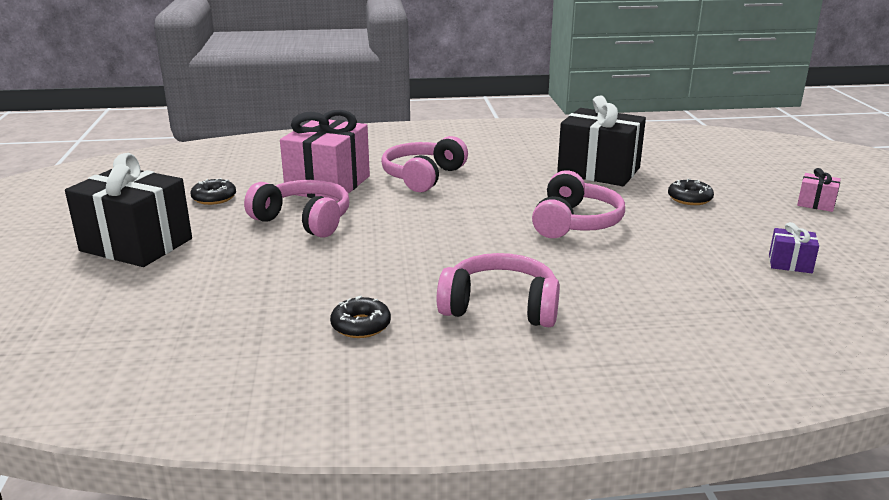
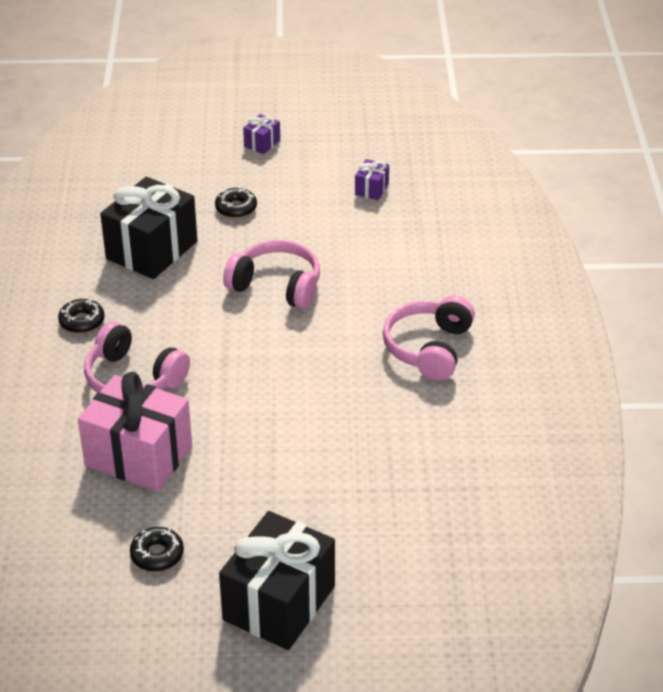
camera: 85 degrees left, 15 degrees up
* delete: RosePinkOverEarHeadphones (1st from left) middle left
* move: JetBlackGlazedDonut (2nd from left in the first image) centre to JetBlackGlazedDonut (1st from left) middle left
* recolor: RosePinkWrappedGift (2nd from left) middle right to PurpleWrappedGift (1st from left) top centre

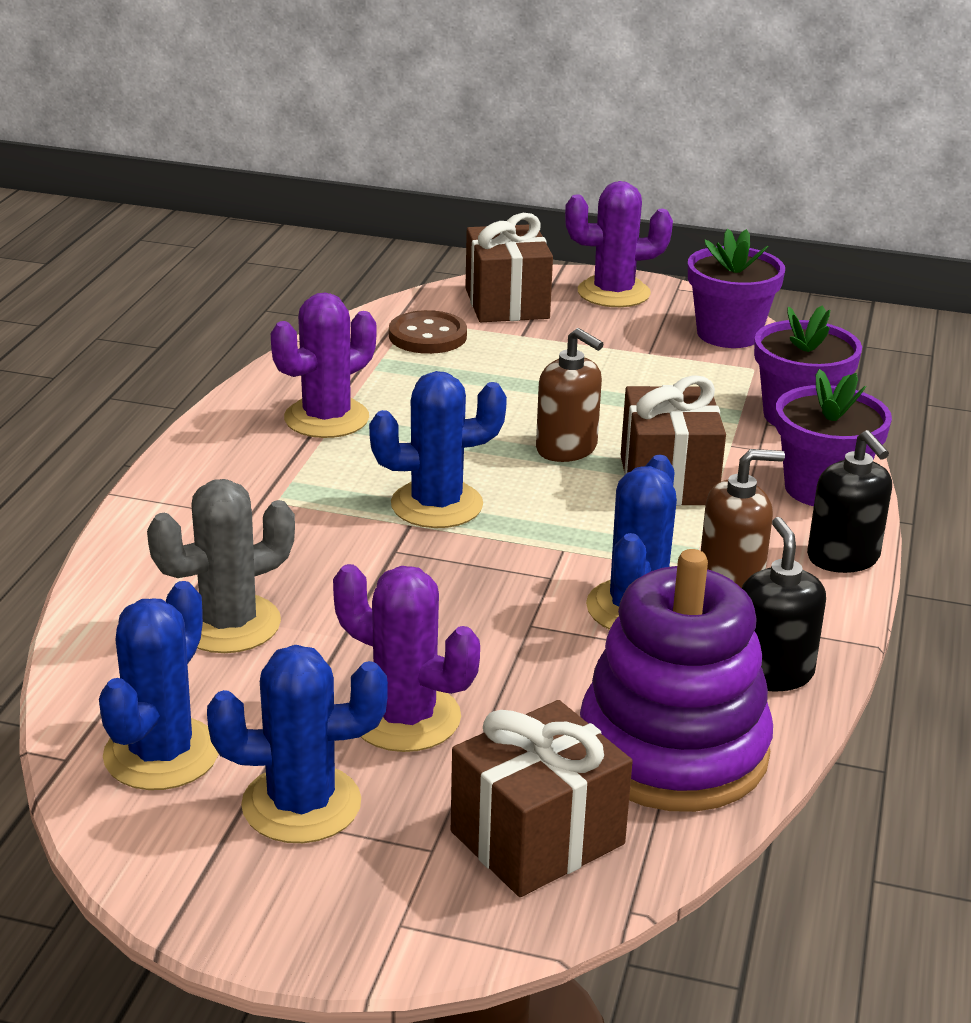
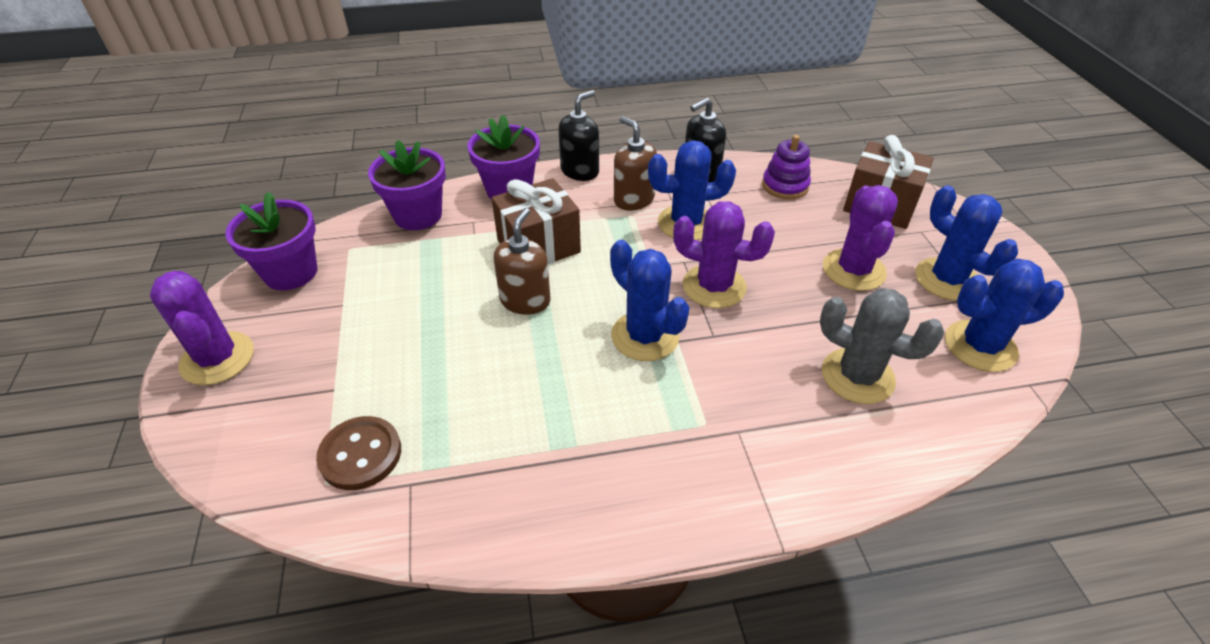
camera: 115 degrees left, 15 degrees up
* delete: BrownWrappedGift (1st from left) top centre
* move: PurpleCactus (1st from left in the first image) middle left to PurpleCactus (2nd from left) centre
* resize: PurpleStackingToy middle right = top centre x0.51

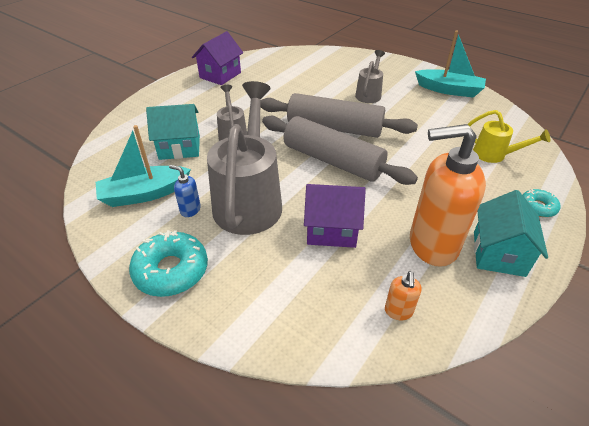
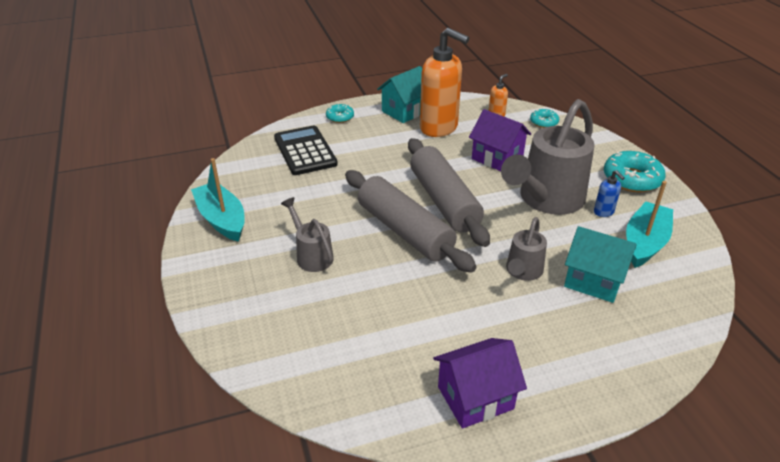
camera: 145 degrees left, 5 degrees down
* insert: AquaGlazedDonut (2nd from left) top right
* replace: YellowWateringPot top right to JetBlackAddingMachine top centre
* rotate: AquaBoat (1st from left in the first image) middle left = middle right 75 degrees counterclockwise
* rotate: GreyWateringPot (3rd from left in the first image) top centre = centre 90 degrees clockwise

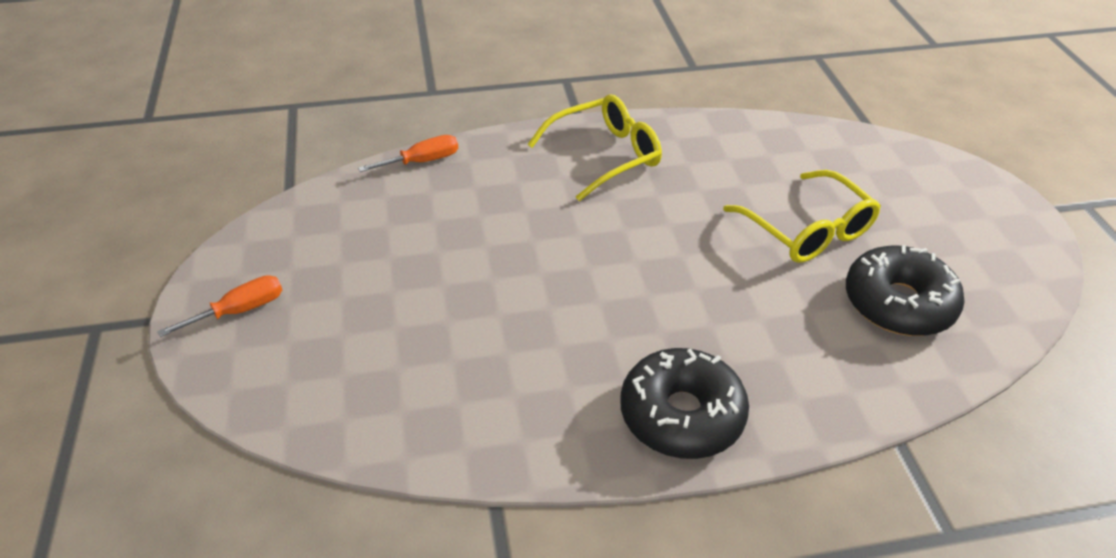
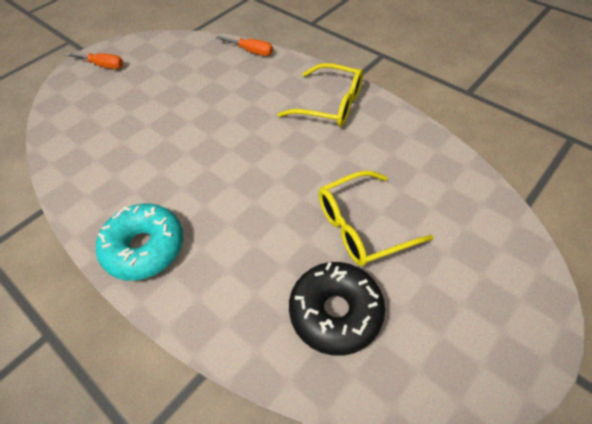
camera: 55 degrees right, 10 degrees up
* recolor: JetBlackGlazedDonut (1st from left) bottom centre to AquaGlazedDonut middle left
* rotate: YellowSpectacles (2nd from left) middle right = centre 45 degrees clockwise

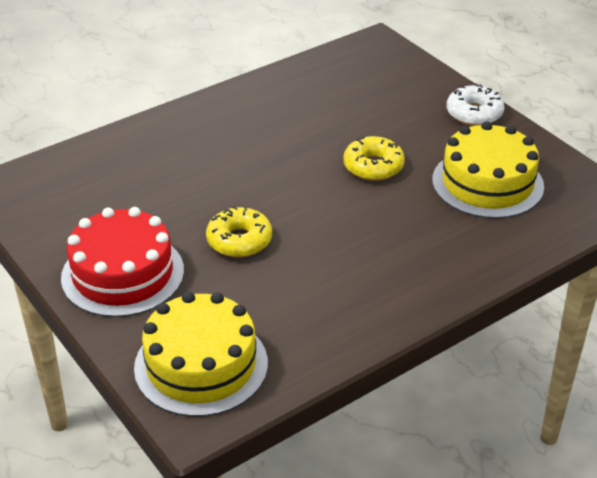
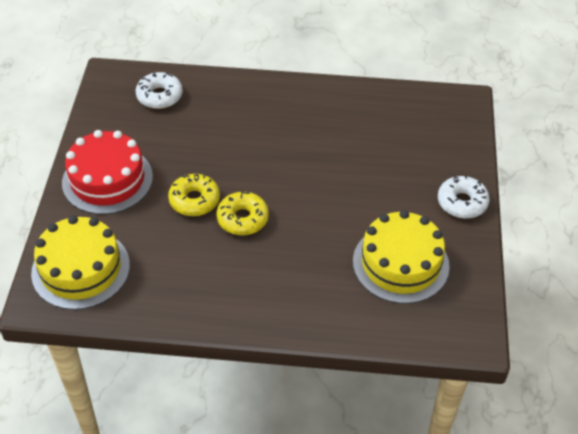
camera: 40 degrees right, 10 degrees up
* insert: SnowWhiteGlazedDonut (1st from left) top left
* move: YellowGlazedDonut (2nd from left) top centre to centre

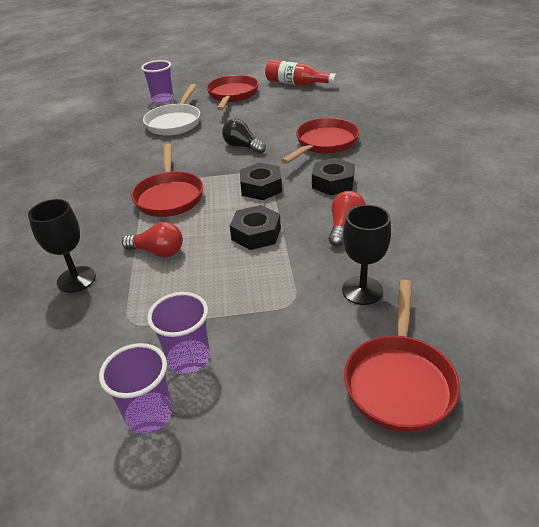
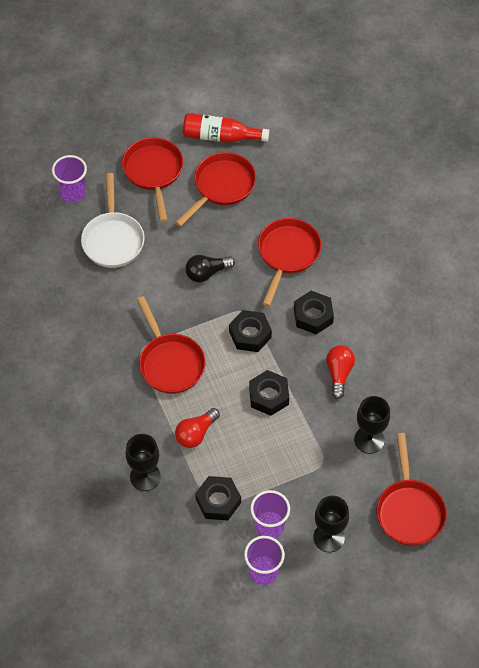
camera: 20 degrees left, 20 degrees up
* insert: CrimsonFryingPan (3rd from left) top centre
* insert: JetBlackHexNut (1st from left) bottom centre
* insert: JetBlackChalice (2nd from left) bottom right
* rotate: CrimsonLightBulb (1st from left) middle left = centre 135 degrees clockwise
* rotate: JetBlackLightBulb top centre = centre 45 degrees counterclockwise

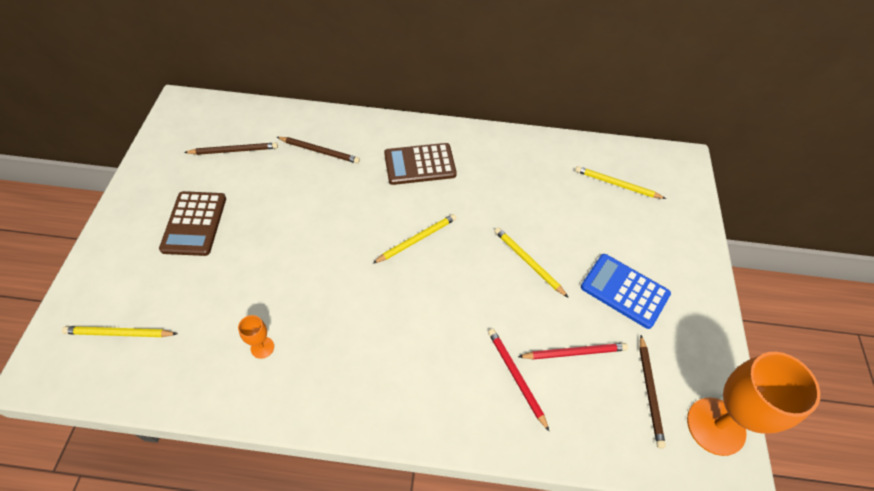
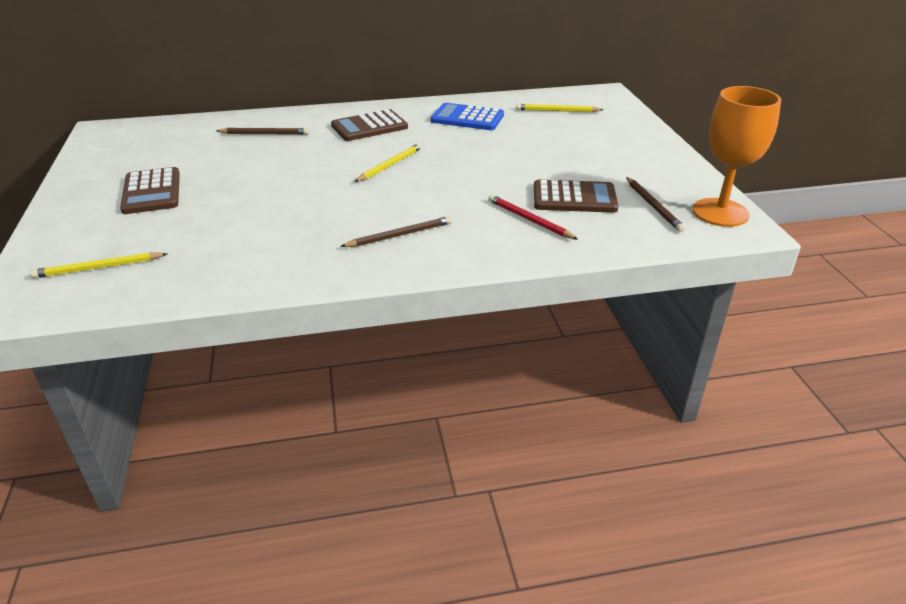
camera: 15 degrees left, 20 degrees down
* delete: OrangeColouredChalice (1st from left) bottom left
* delete: YellowWoodenPencil (3rd from left) centre
* move: BrownWoodenPencil (1st from left in the first image) top left to BrownWoodenPencil (2nd from left) centre
* move: BlueAddingMachine middle right to top centre
* replace: CrimsonWoodenPencil (2nd from left) bottom centre to BrownAddingMachine (3rd from left) top centre

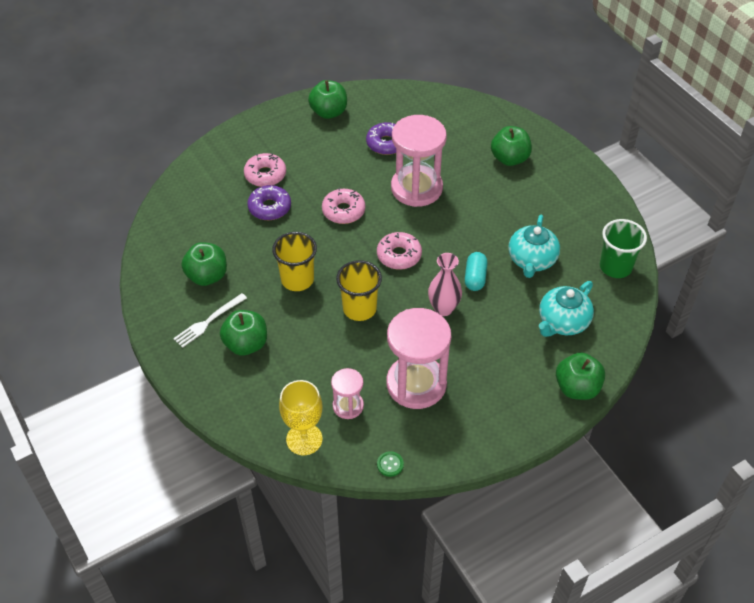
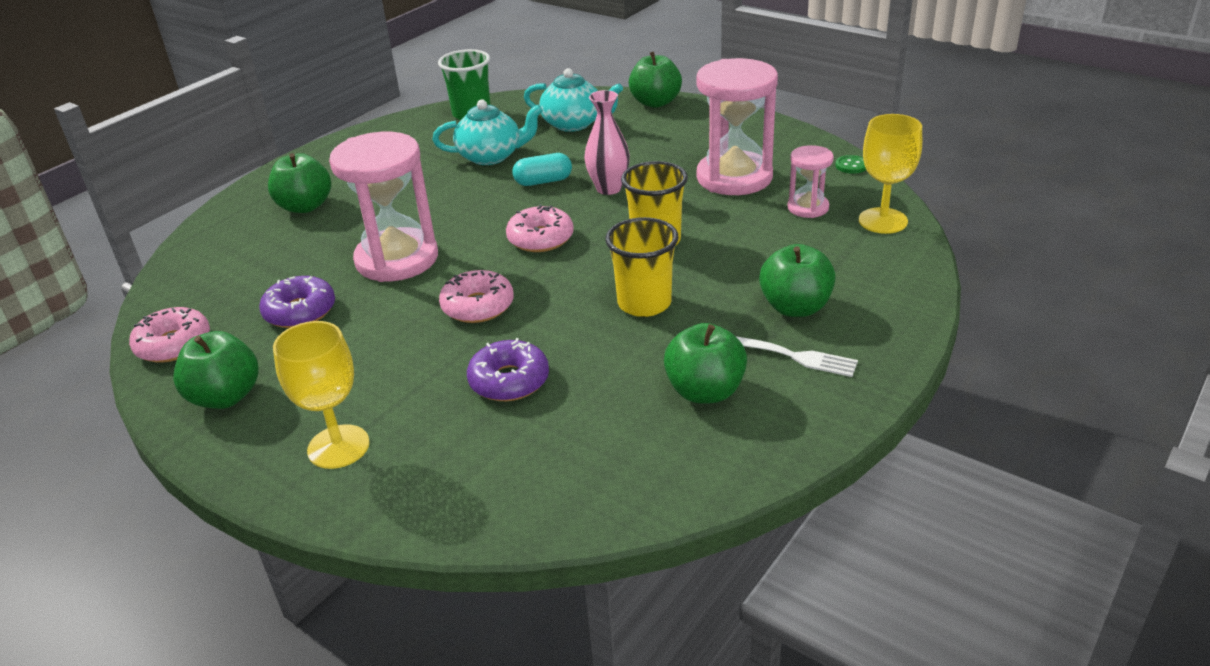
camera: 110 degrees left, 15 degrees down
* insert: YellowChalice (1st from left) middle left
* move: RosePinkGlazedDonut (1st from left) top centre to middle left

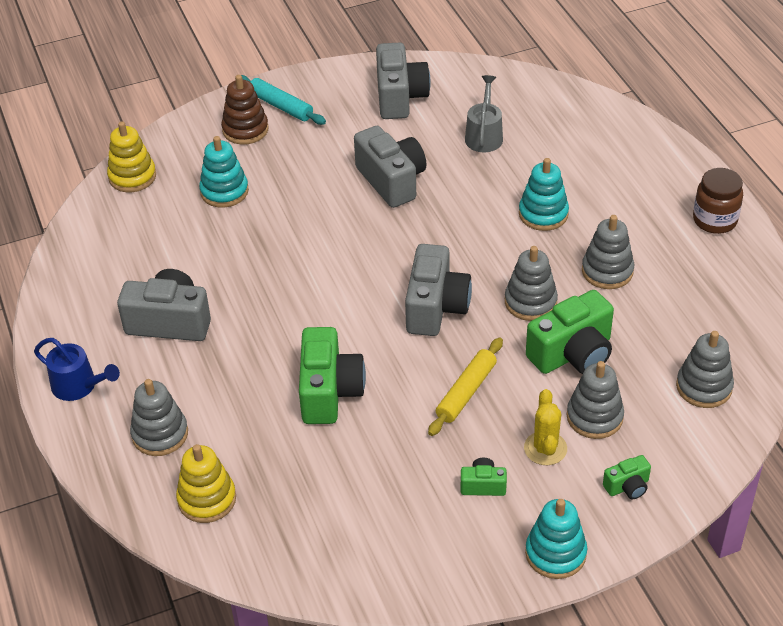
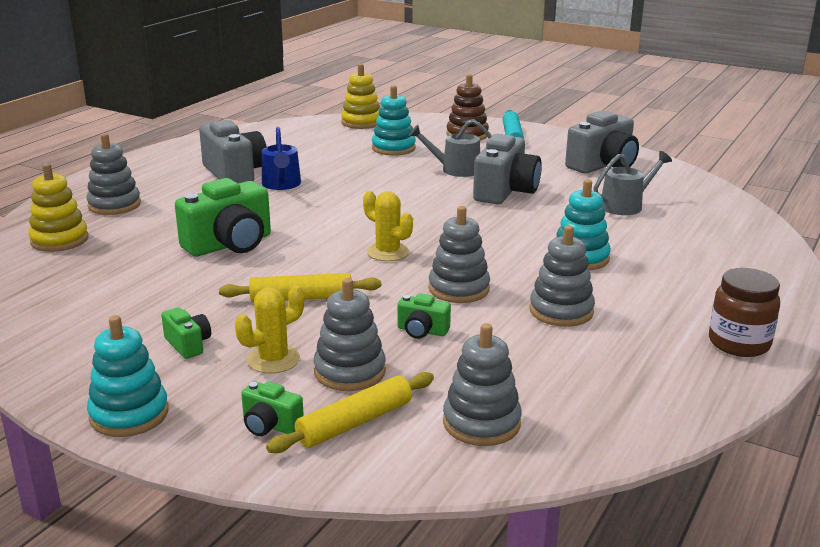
camera: 50 degrees right, 20 degrees down
* insert: YellowPastryRoller (2nd from left) bottom centre
* insert: GreyWateringPot (1st from left) top centre
* move: BlueWateringPot middle left to top centre
* replace: GreyCompactCamera (4th from left) centre to YellowCactus (2nd from left) centre
* resize: GreenCompactCamera (3rd from left in the first image) middle right = centre x0.49

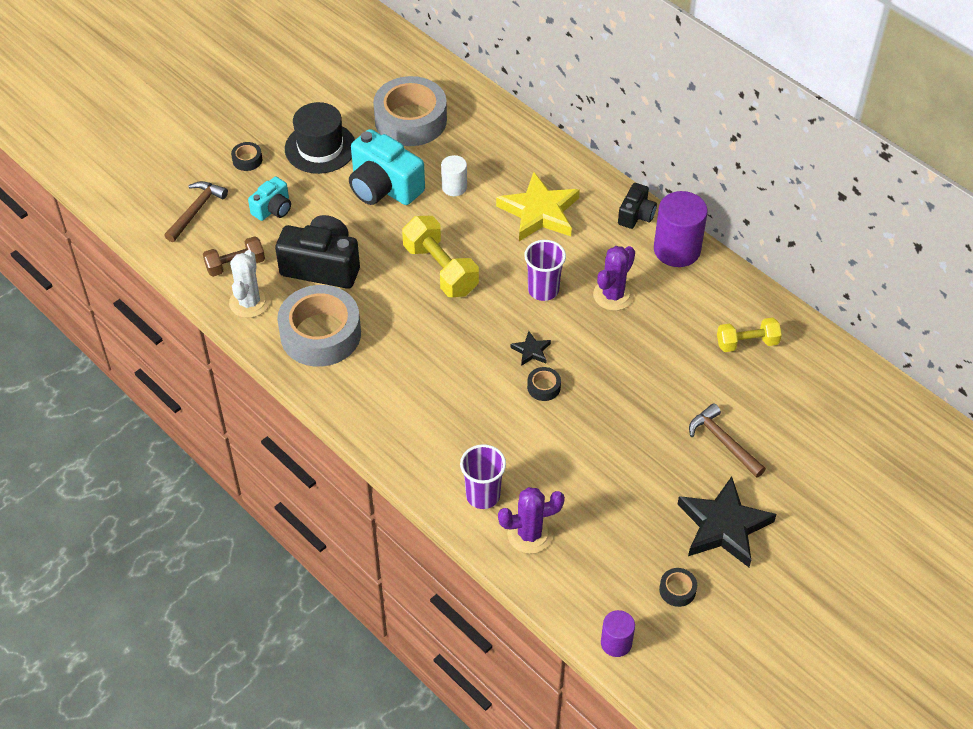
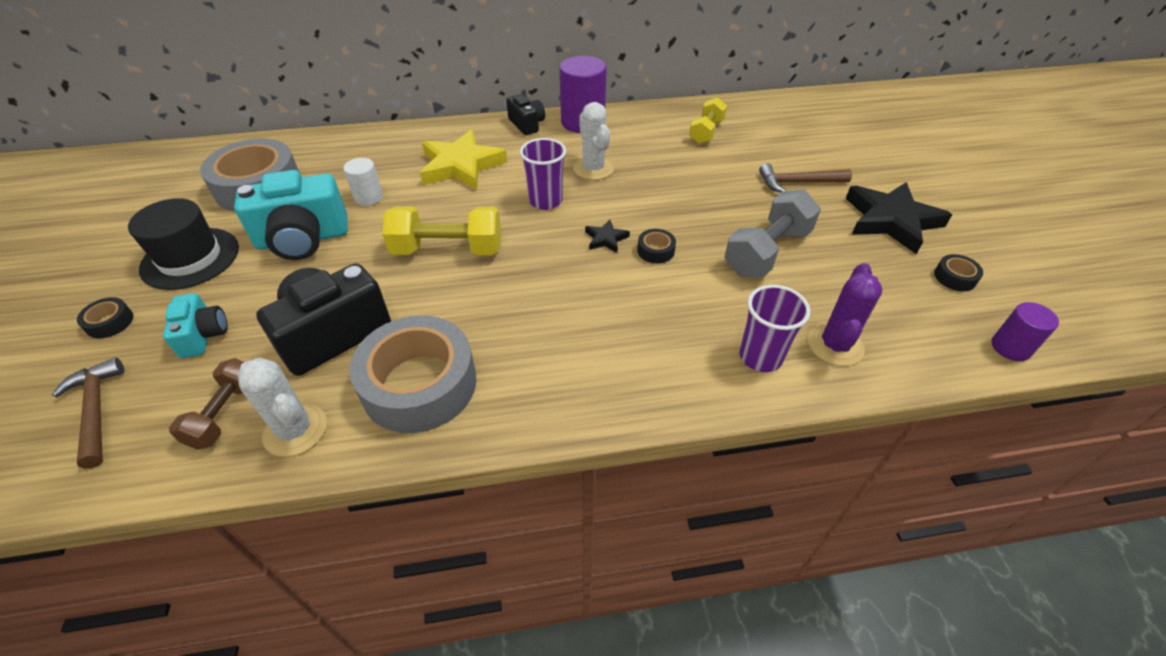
camera: 55 degrees left, 5 degrees down
* insert: GreyFreeWeight centre
* recolor: PurpleCactus (2nd from left) centre to SnowWhiteCactus (2nd from left) top centre

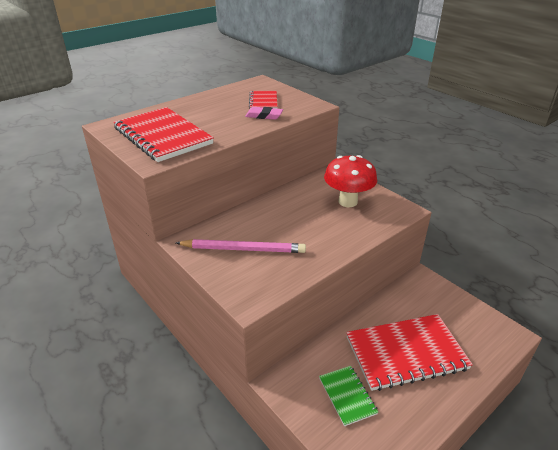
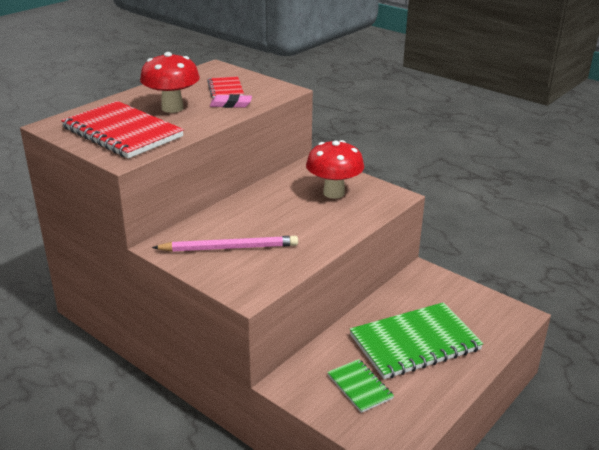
camera: 10 degrees left, 5 degrees down
* insert: CrimsonFungus (1st from left) top left
* recolor: CrimsonNotebook (3rd from left) bottom right to GreenNotebook (2nd from left) bottom right

